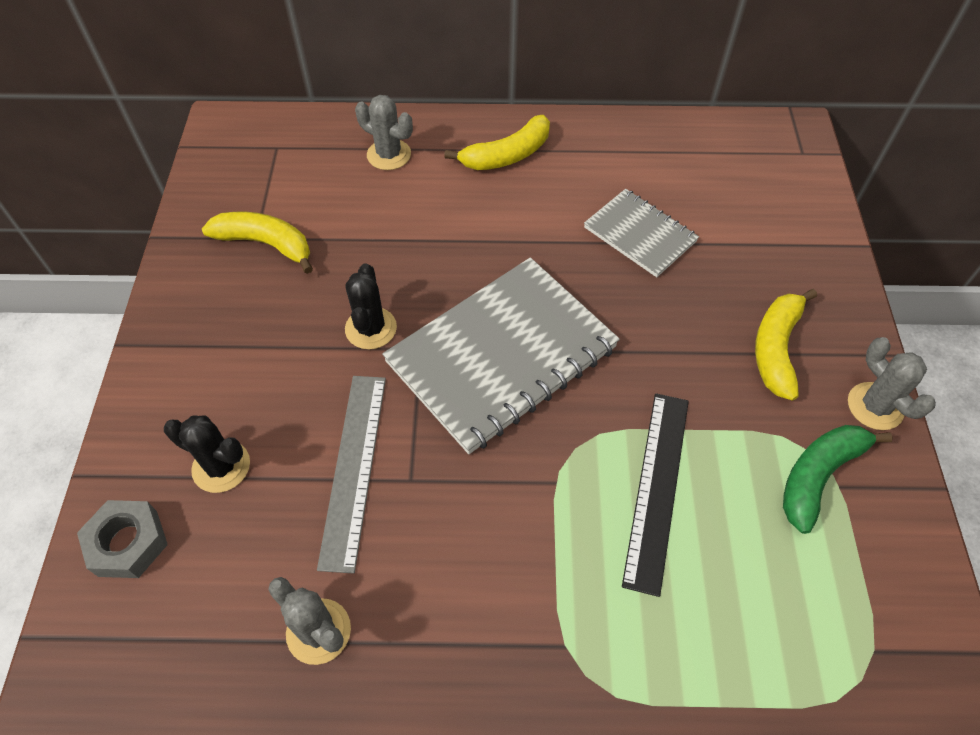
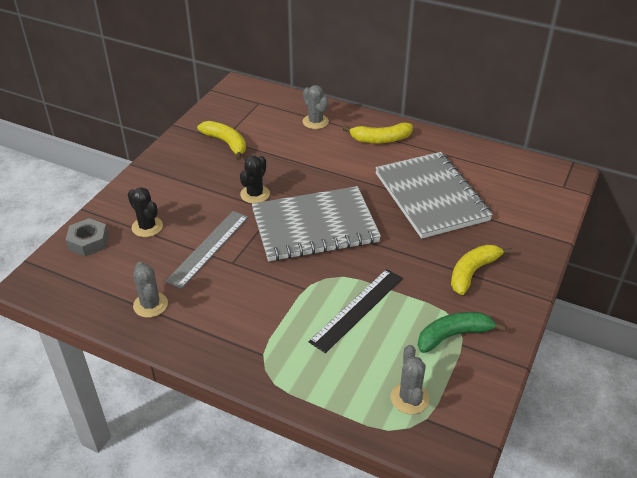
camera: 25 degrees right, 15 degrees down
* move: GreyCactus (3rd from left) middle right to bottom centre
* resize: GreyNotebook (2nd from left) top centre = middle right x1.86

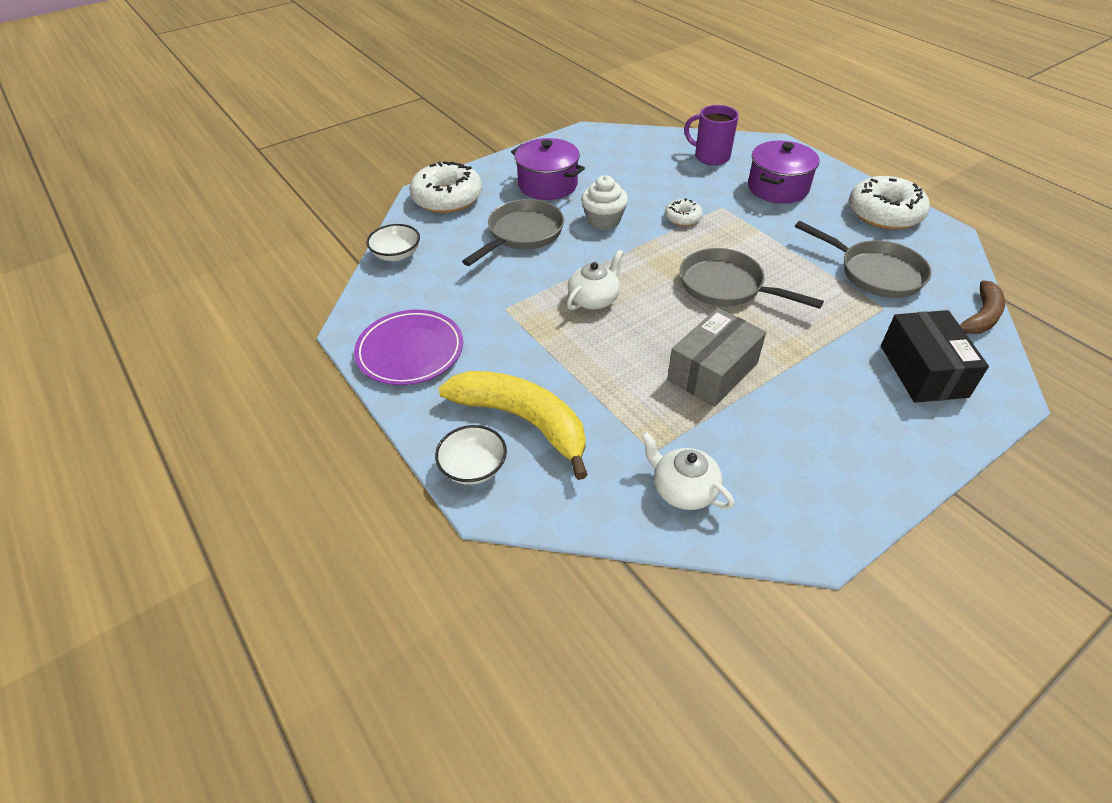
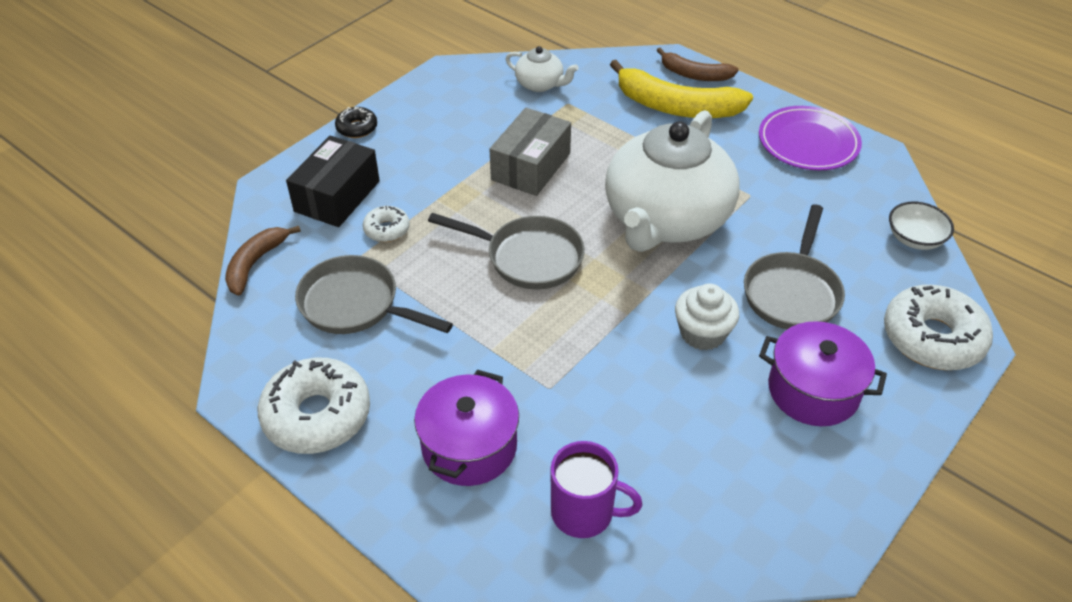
camera: 165 degrees right, 0 degrees up
* insert: JetBlackGlazedDonut top left
* move: SnowWhiteGlazedDonut (2nd from left) top centre to centre
* replace: SnowWhiteServingBowl (2nd from left) centre to BrownBananaFruit (2nd from left) top centre
* rotate: JetBlackPackage middle right = top left 45 degrees clockwise
* resize: SnowWhiteTeapot (1st from left in the first image) centre = top centre x2.33

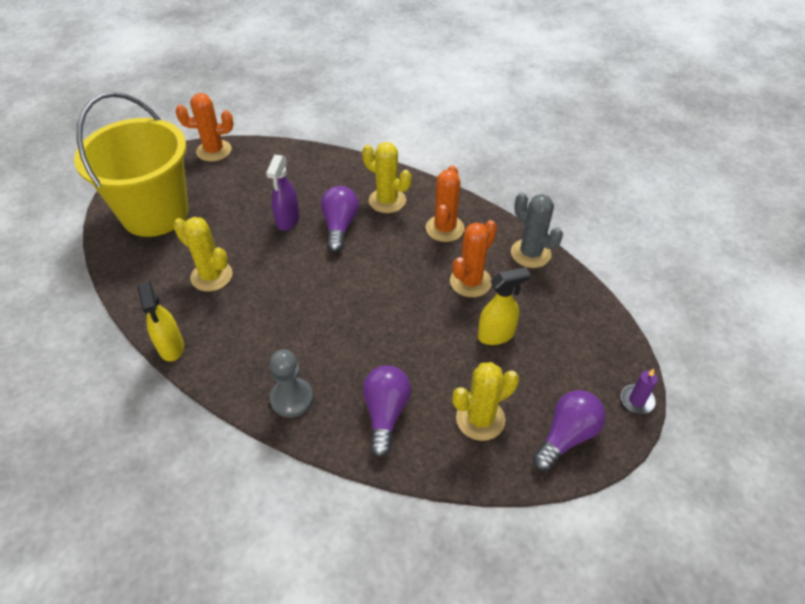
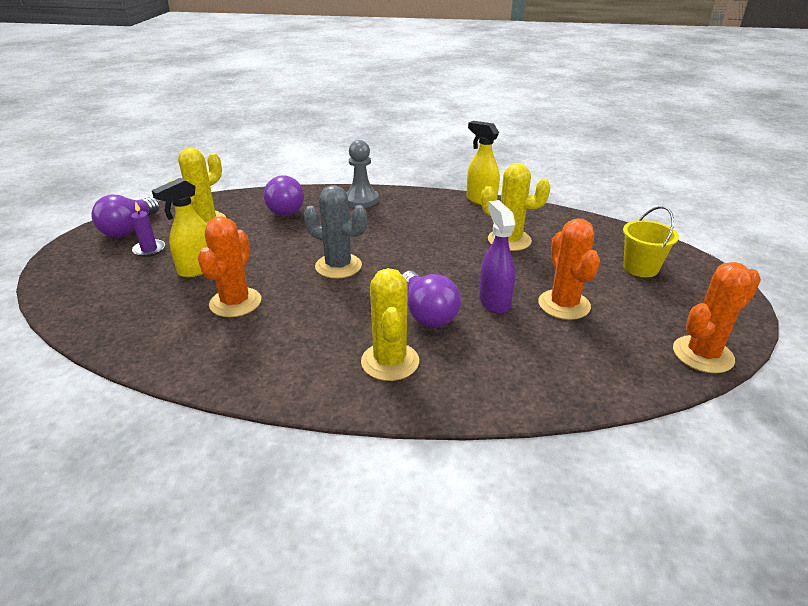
camera: 155 degrees right, 15 degrees down
* move: OrangeColouredCactus (2nd from left) centre to middle right
* move: GreyCactus middle right to centre
* move: PurpleWaxCandle middle right to middle left
* rotate: YellowCactus (2nd from left) top centre = centre 75 degrees clockwise
* resize: YellowPail top left = middle right x0.42

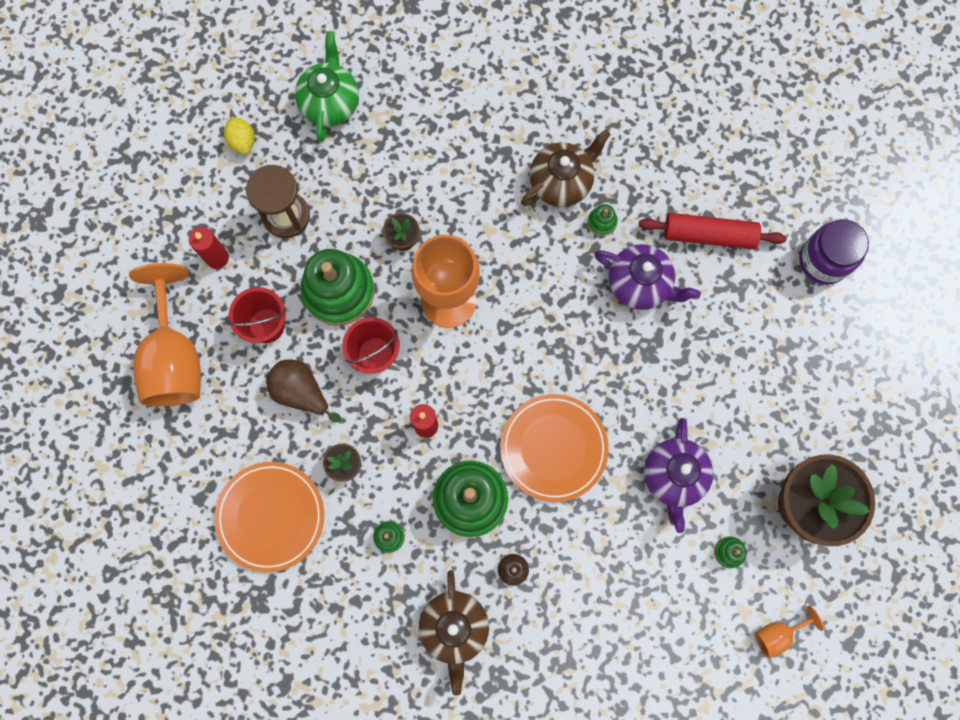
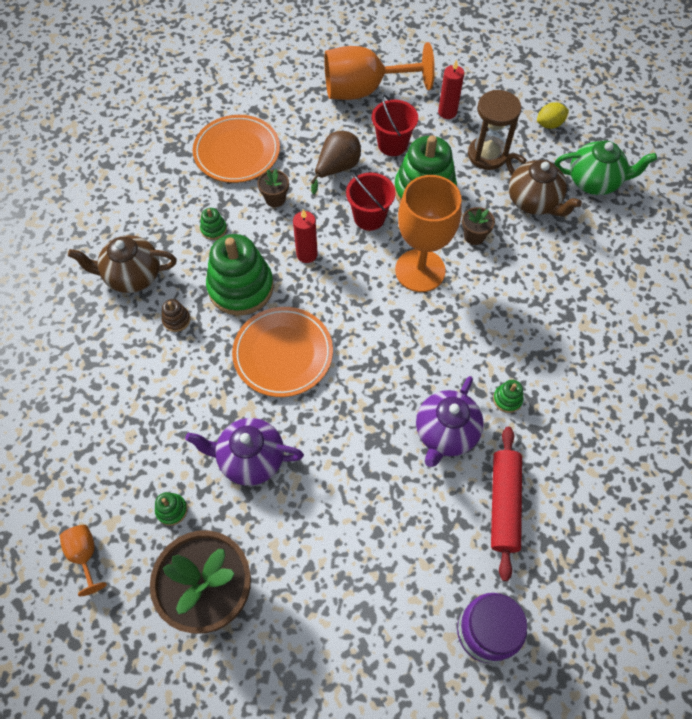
camera: 90 degrees right, 15 degrees down
* move: BrownTeapot (2nd from left) top centre to top right

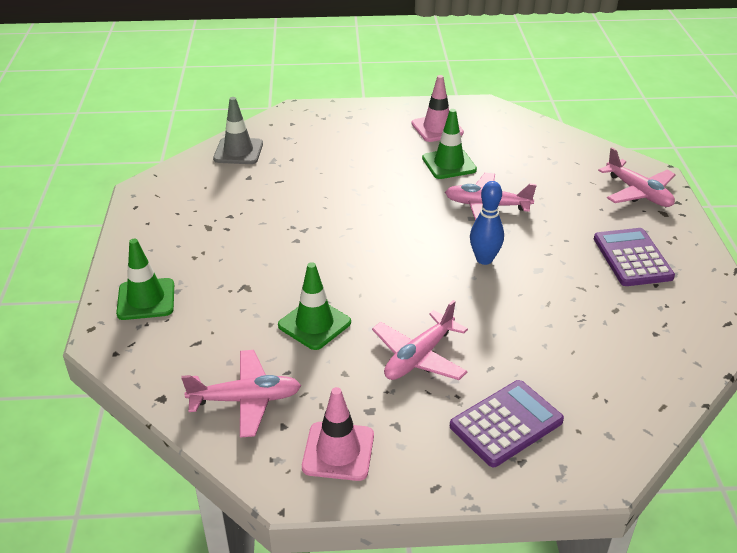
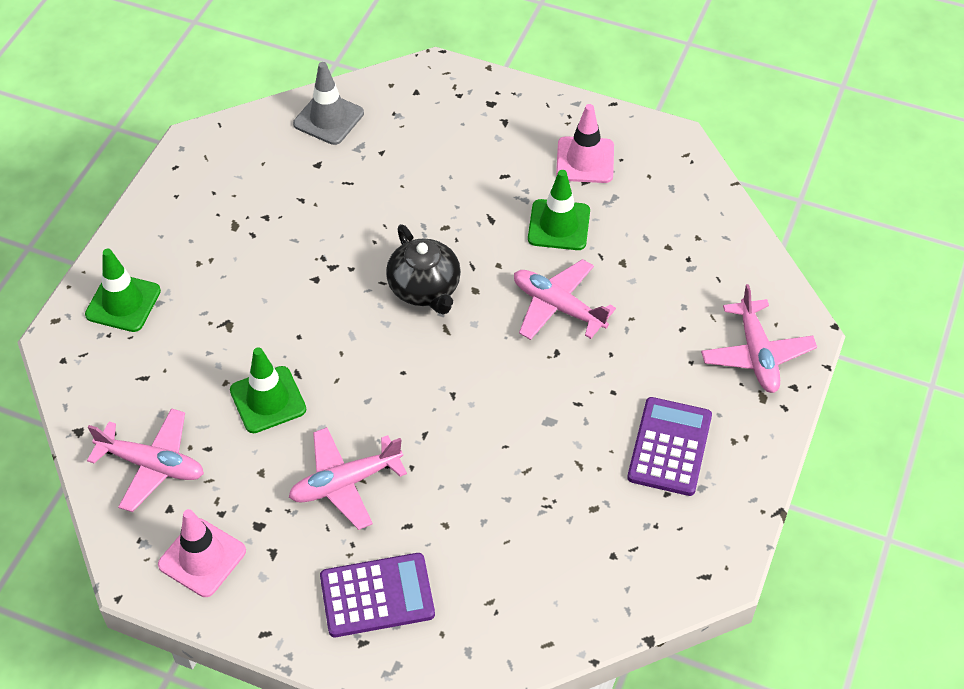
camera: 25 degrees right, 15 degrees up
* delete: BlueTenpin centre
* insert: JetBlackTeapot centre

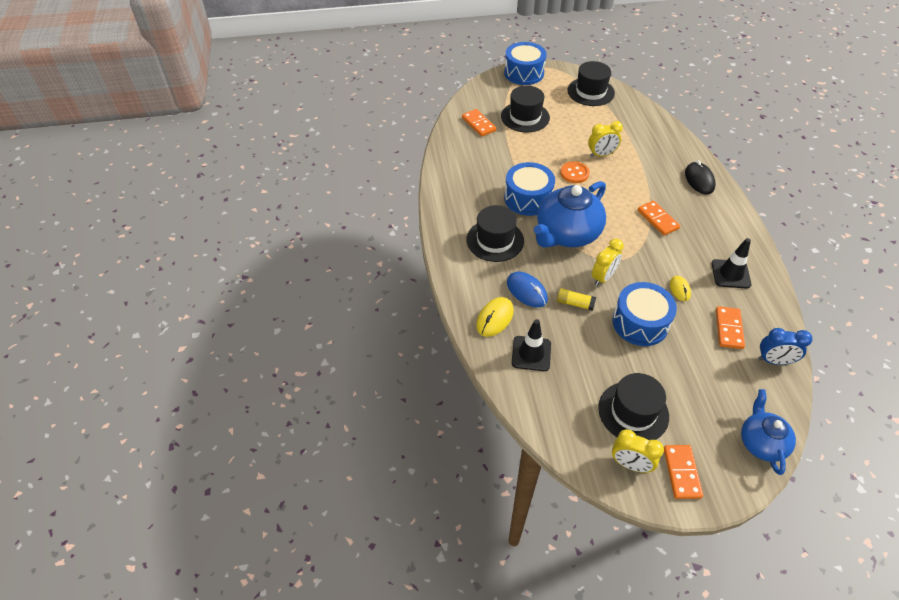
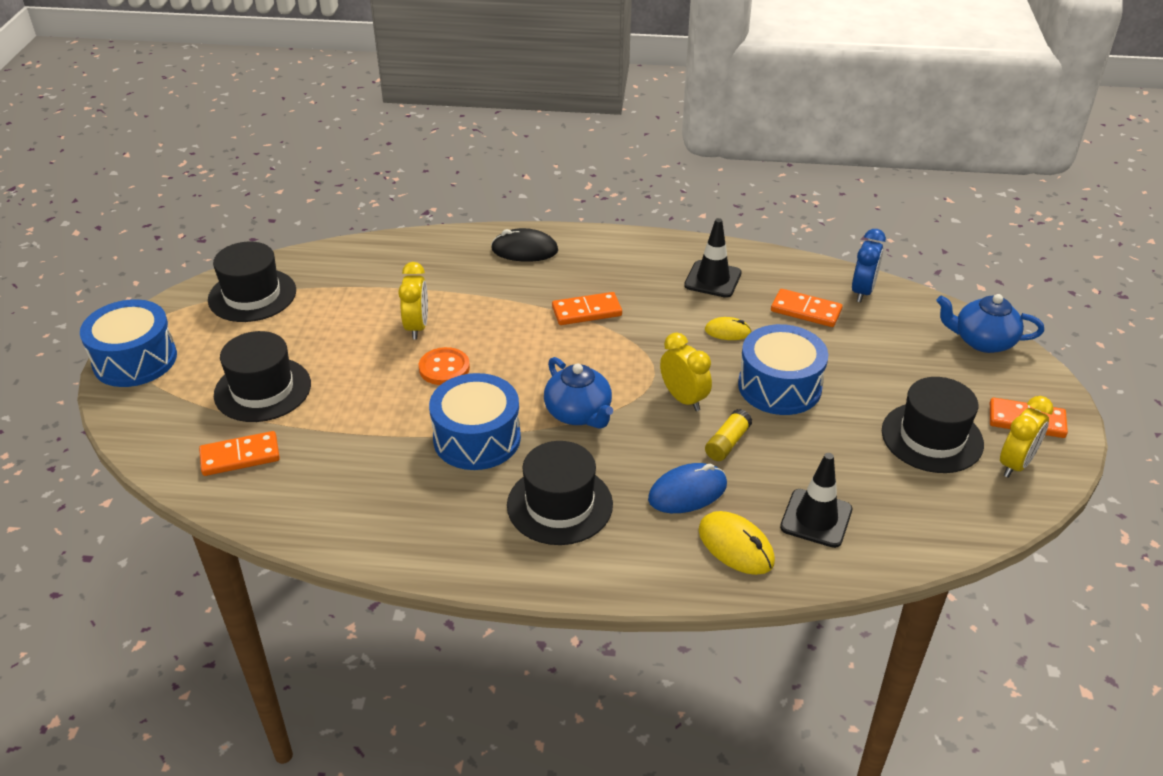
camera: 75 degrees left, 10 degrees down
* resize: BlueTeapot (1st from left) centre = centre x0.59

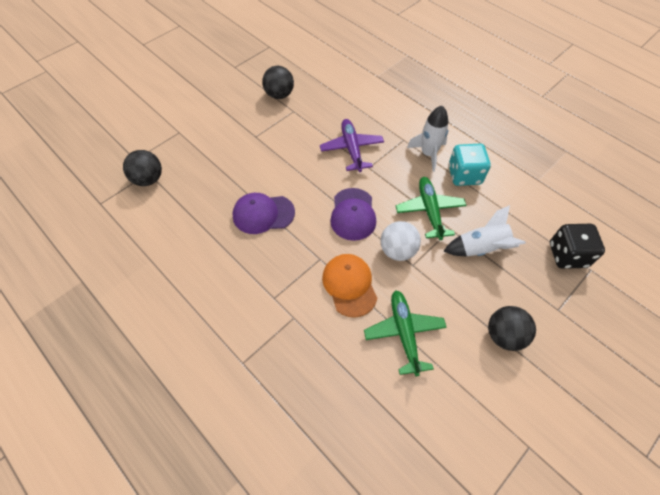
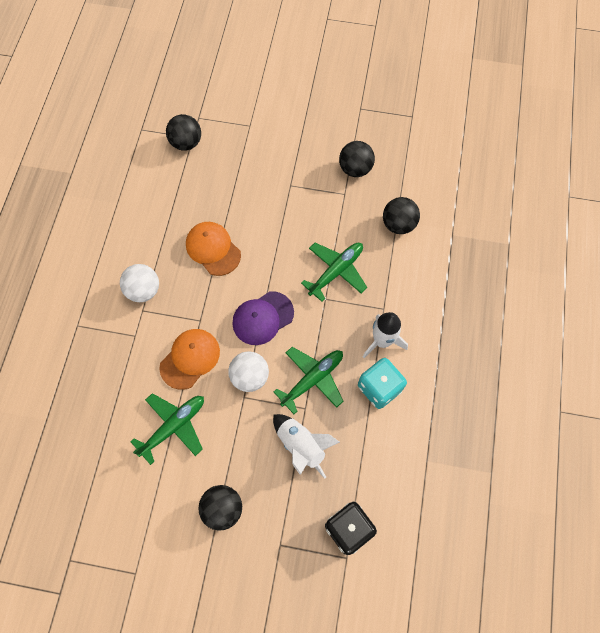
camera: 55 degrees right, 10 degrees up
* insert: SnowWhiteSphere (1st from left) middle left
* insert: JetBlackSphere (4th from left) middle right
* recolor: PurplePeakedCap (1st from left) centre to OrangeColouredPeakedCap (2nd from left) centre
* recolor: PurpleToyPlane top centre to GreenToyPlane (3rd from left) centre

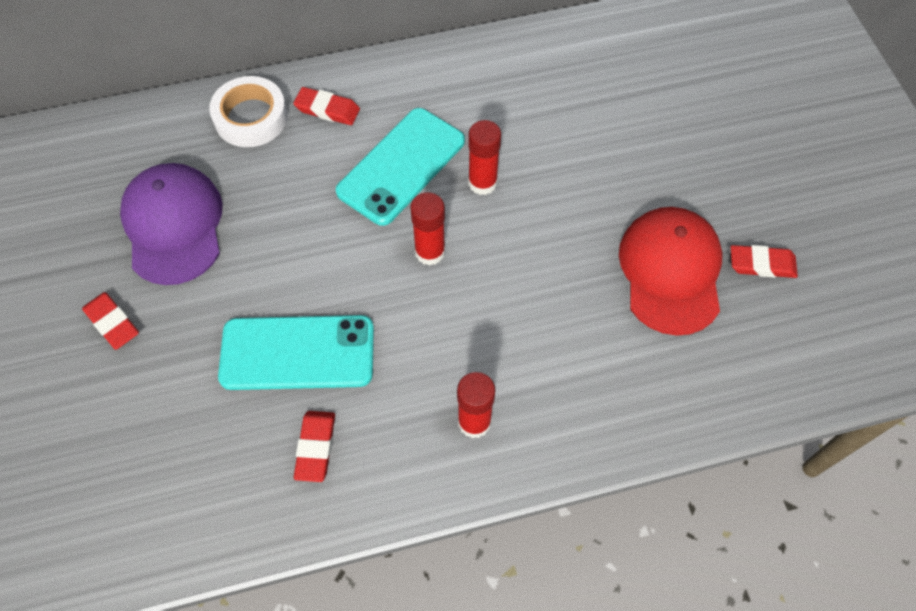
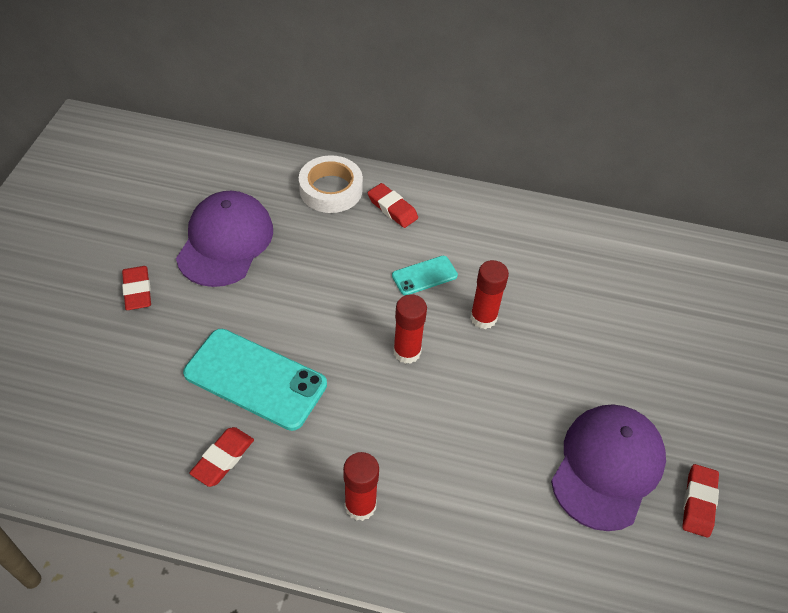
camera: 25 degrees right, 10 degrees down
* recolor: CrimsonPeakedCap middle right to PurplePeakedCap (2nd from left) bottom right
* rotate: CrimsonPencilEraser (4th from left) middle right = bottom right 75 degrees clockwise
* resize: AquaMobilePhone (2nd from left) top centre = centre x0.51

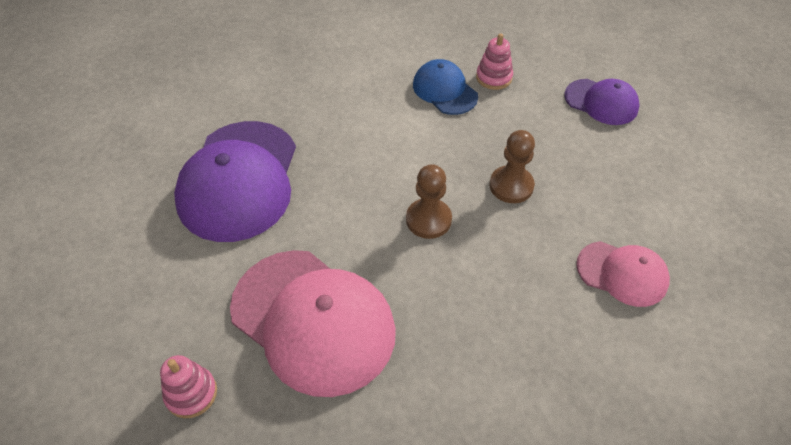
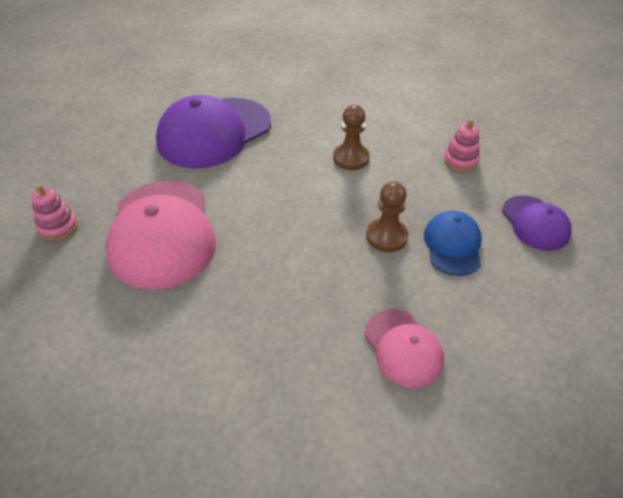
camera: 40 degrees right, 5 degrees down
* move: BrownChessPawn (1st from left) centre to top centre
* move: BluePeakedCap top centre to middle right

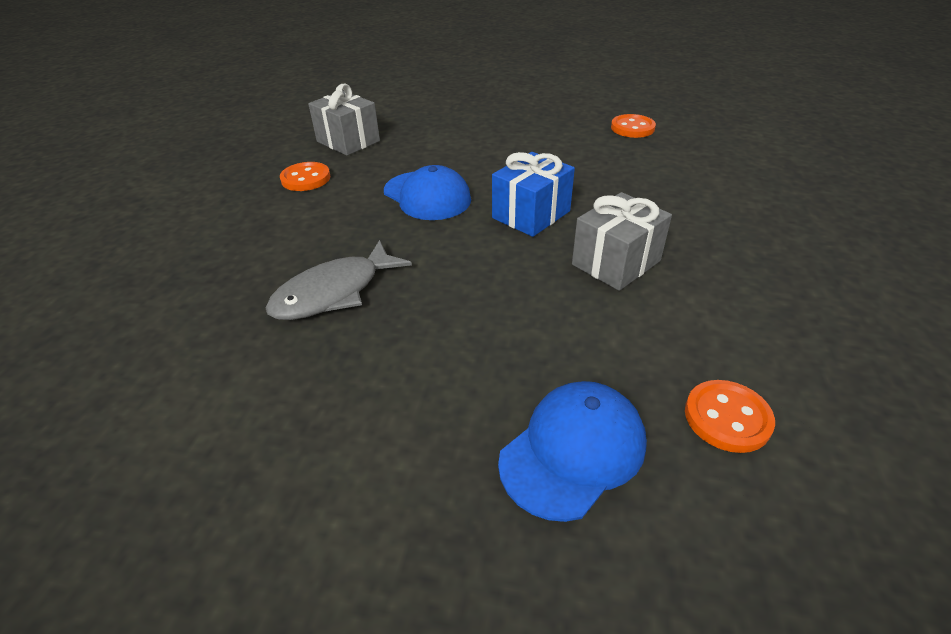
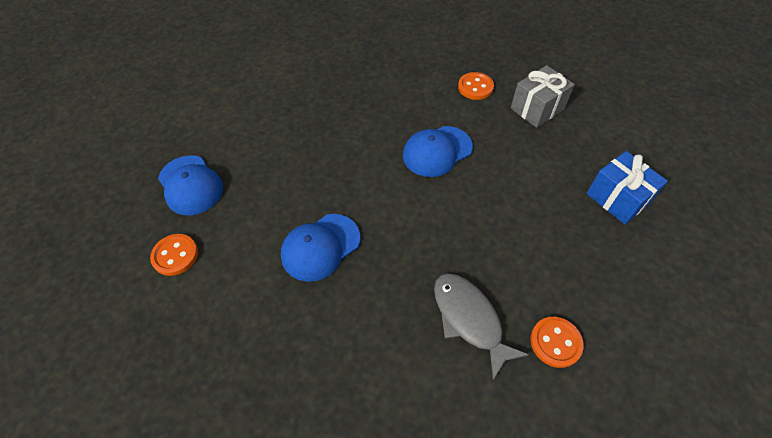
camera: 100 degrees right, 15 degrees up
* move: GreyToyFish centre to bottom centre
* move: BlueWrappedGift top centre to middle right
* replace: GreyWrappedGift (2nd from left) centre to BluePeakedCap (2nd from left) centre

